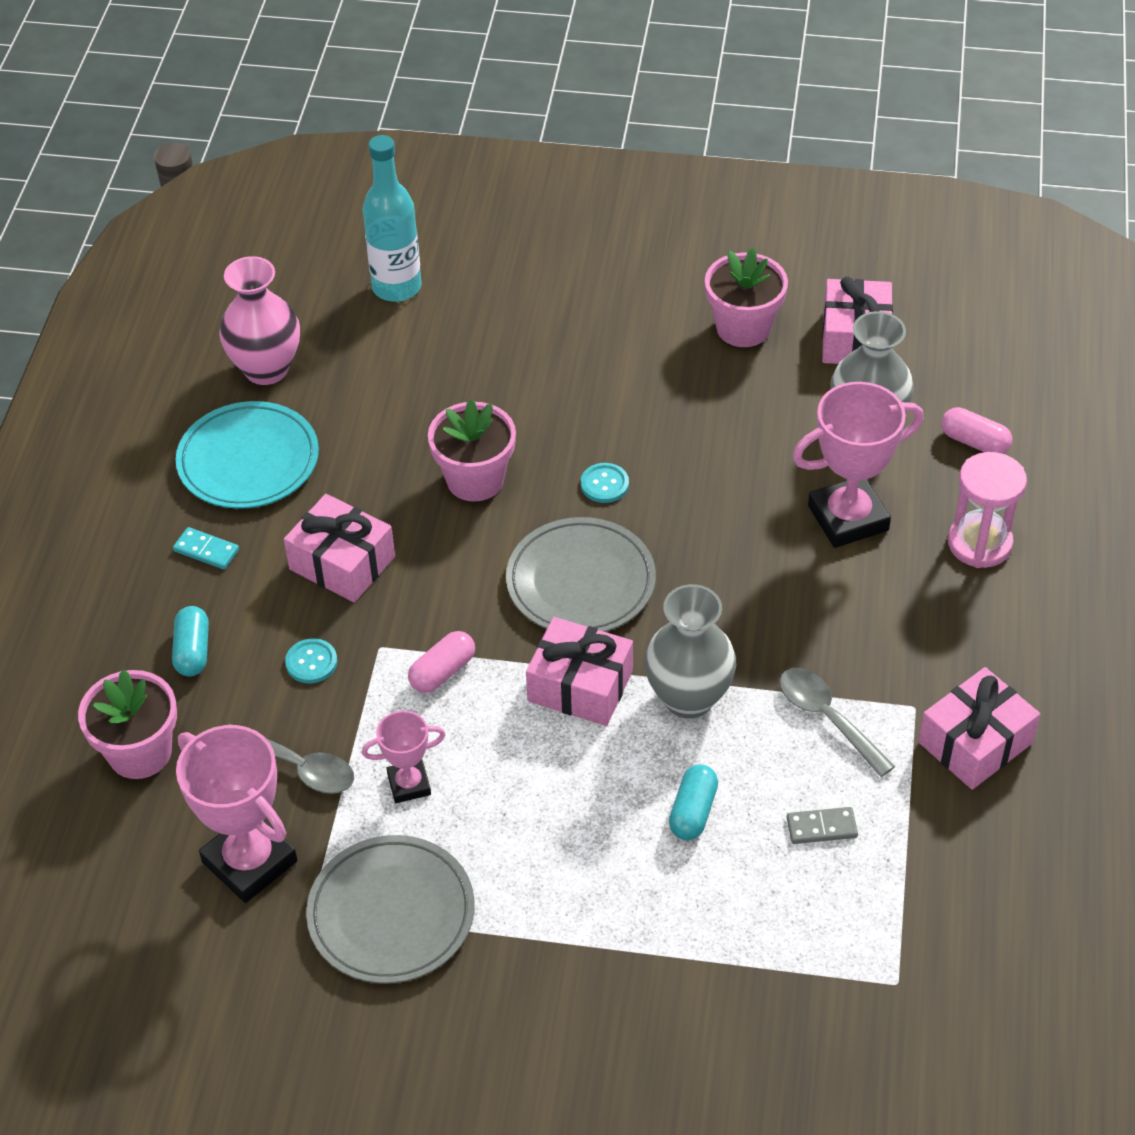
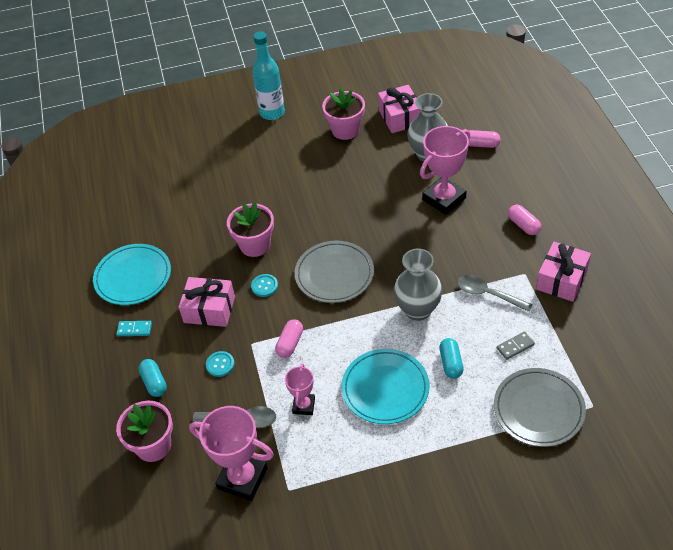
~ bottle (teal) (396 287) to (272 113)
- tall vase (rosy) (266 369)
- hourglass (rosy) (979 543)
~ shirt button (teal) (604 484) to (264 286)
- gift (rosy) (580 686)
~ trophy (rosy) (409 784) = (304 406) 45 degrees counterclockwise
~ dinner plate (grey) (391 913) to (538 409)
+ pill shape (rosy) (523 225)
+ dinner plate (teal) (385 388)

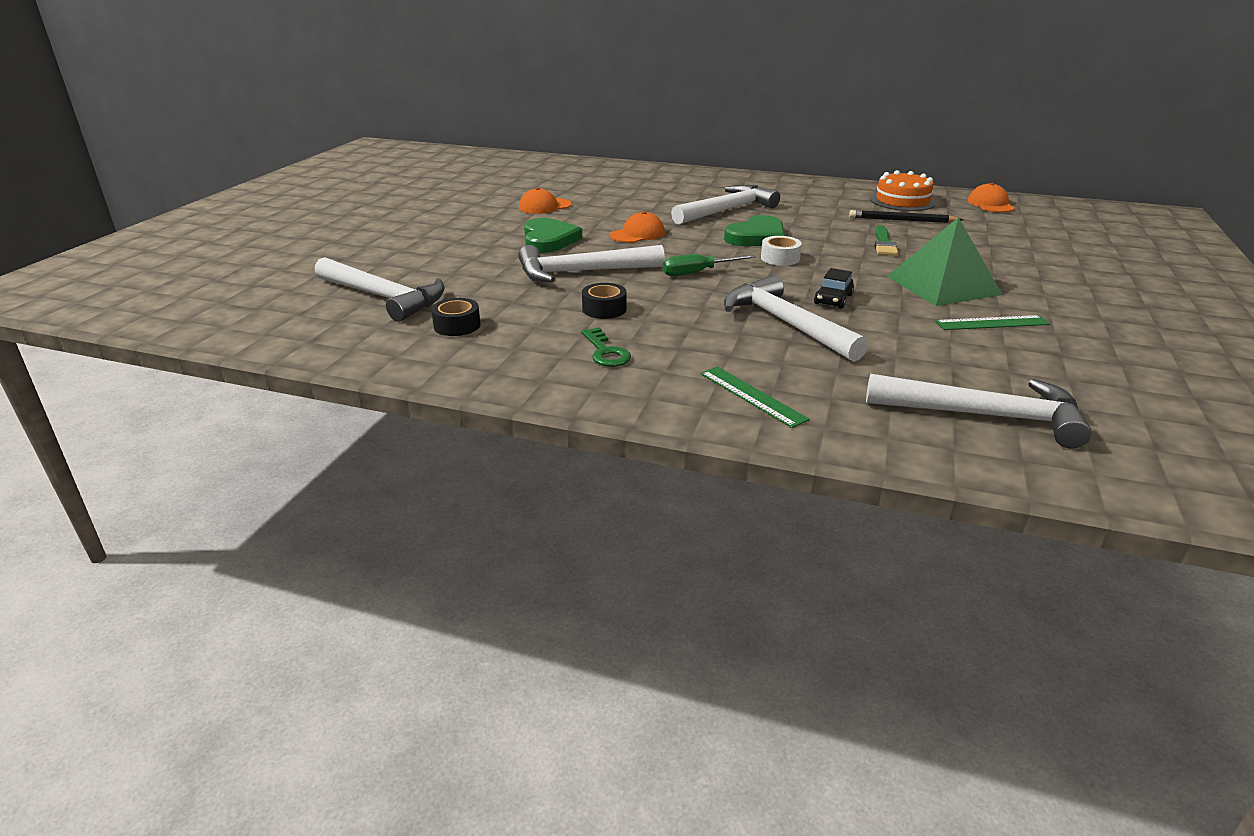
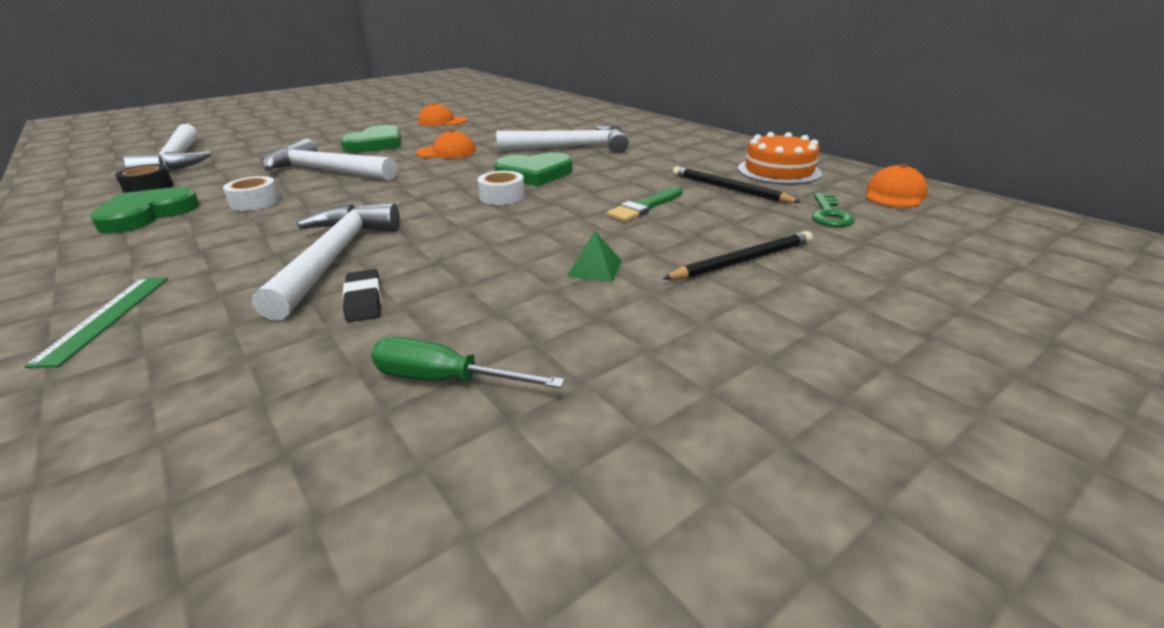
~ solid pyramid (green) (943 285) = (595 268) x0.41
~ screwdriver (green) (698 272) to (445 380)
- toy car (ebony) (833 299)
~ sticky tape (ebony) (604 309) to sticky tape (snow-white) (255 202)
- ruler (green) (992 323)
~ key (green) (606 352) to (829 214)
- carpenter's hammer (snow-white) (985 416)
+ love heart (green) (147 214)
+ pencil (ebony) (742 260)
+ eraser (ebony) (363 300)

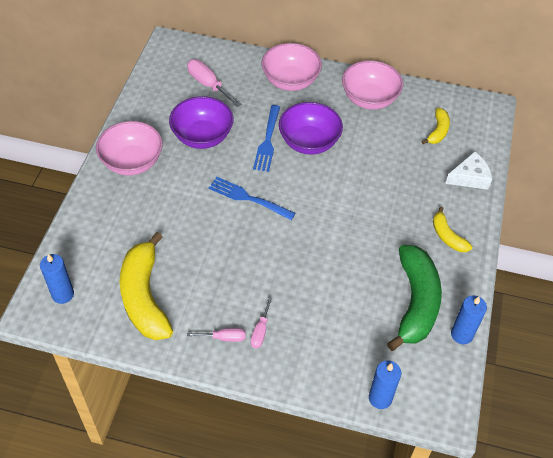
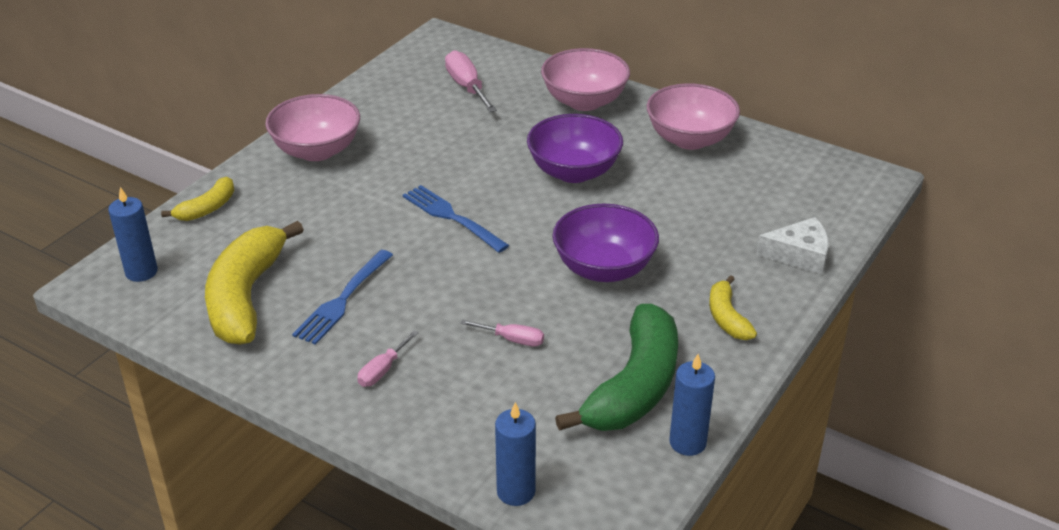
~ serving bowl (royal purple) (202 137) to (604 268)
~ dinner fork (cobalt) (267 140) to (343 299)
~ banana (yellow) (438 131) to (207 208)
~ screwdriver (rosy) (224 338) to (512 340)

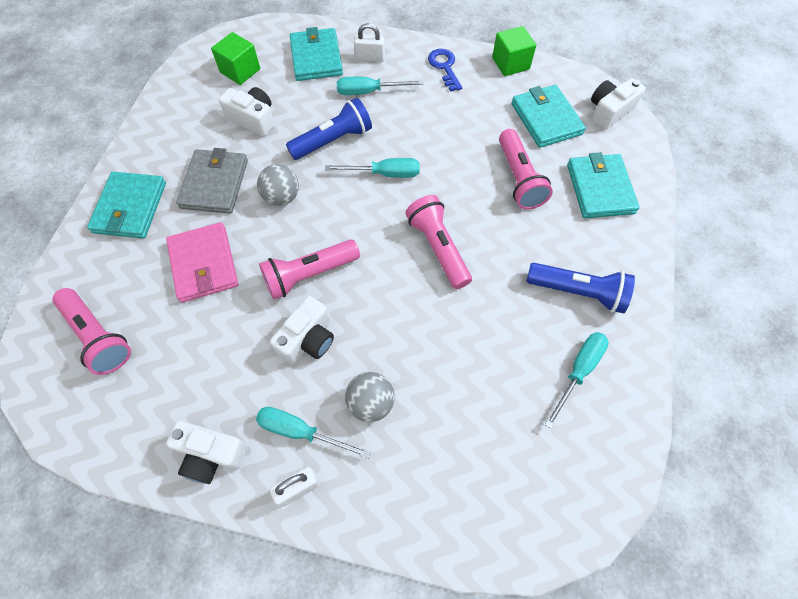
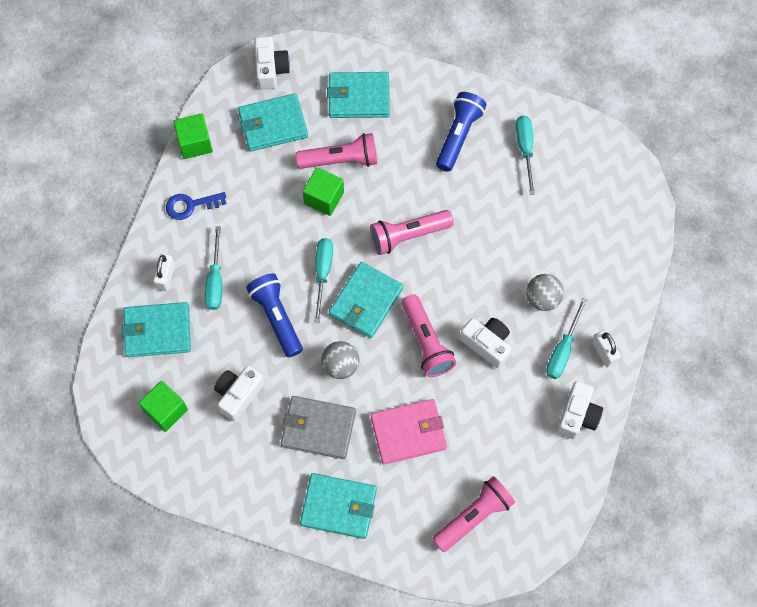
~ camera (snow-white) (609 111) = (271 69) 150 degrees counterclockwise
~ screwdriver (teal) (578 371) = (525 149) 45 degrees clockwise
+ solid cube (green) (324 198)
+ wallet (teal) (366 301)

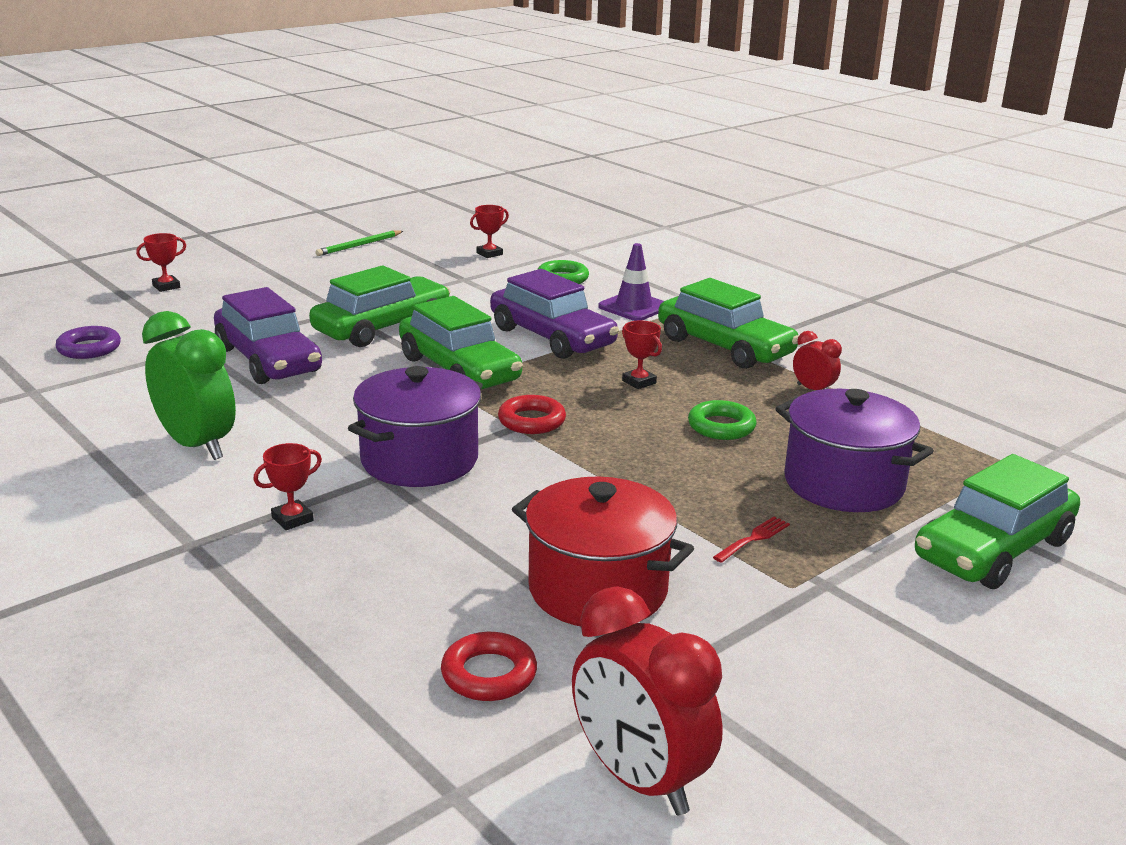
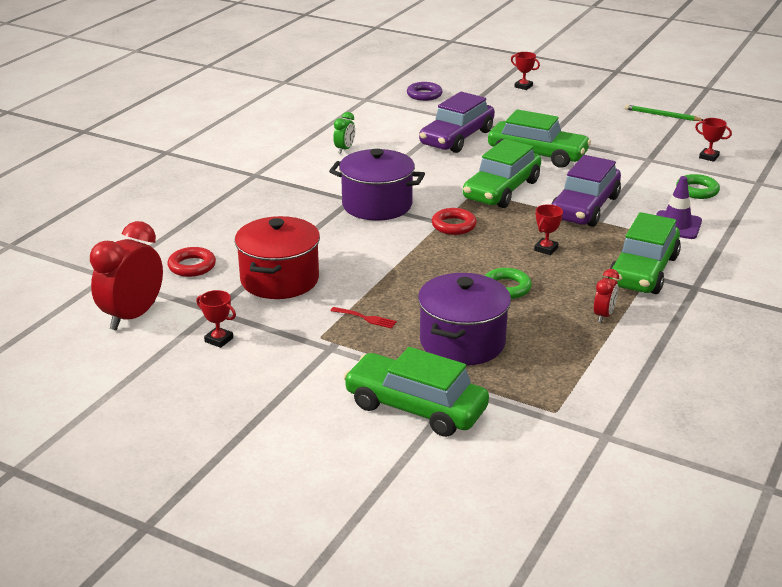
~ clock (green) (197 446) = (344 149) x0.50
~ trophy (red) (292 519) to (219 340)

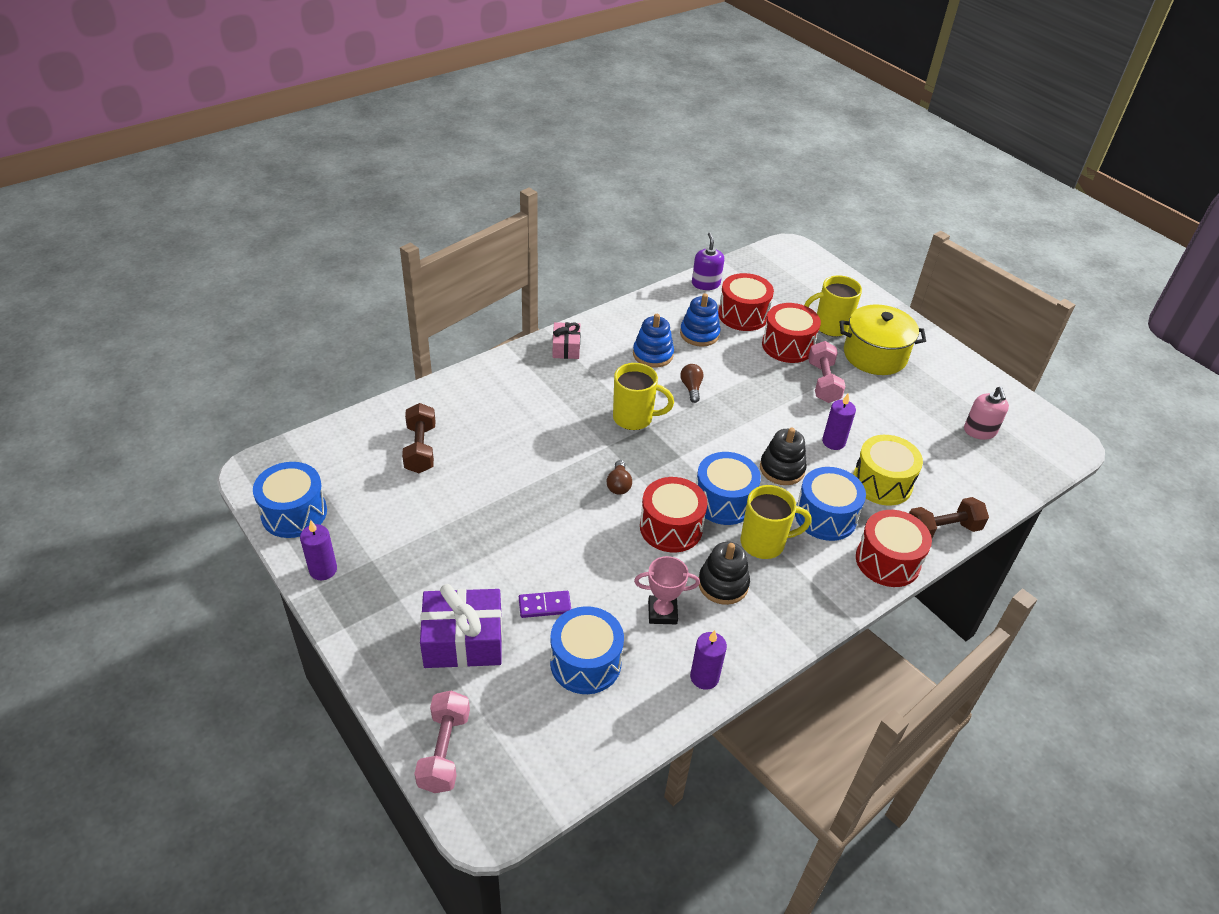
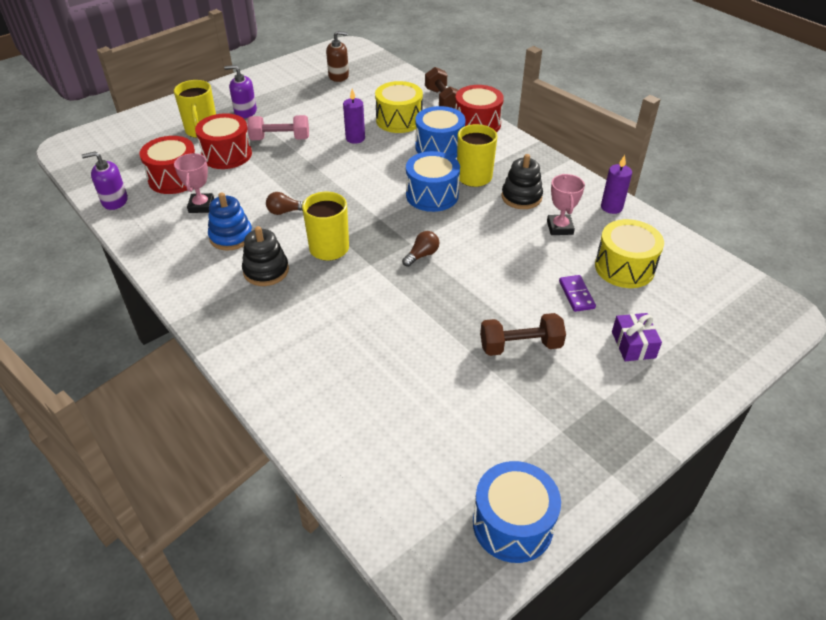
~ ring stacker (cobalt) (699 334) to trophy (rosy) (201 206)
~ cooking pot (yellow) (875 355) to pump bottle (royal purple) (245 112)
- gift (rosy) (566 348)
~ pump bottle (rosy) (980 431) to pump bottle (brown) (338 76)
~ free weight (brown) (420 449) to (520 346)
~ ring stacker (ebony) (782 469) to (266 271)
~ lightbulb (brown) (619 485) = (422 255) 45 degrees counterclockwise
- drum (red) (671 527)
- pillar candle (royal purple) (323 570)
~ gift (royal purple) (463 641) = (633 345) x0.58
~ drum (cobalt) (585 663) to drum (yellow) (624 267)
- free weight (rosy) (444 751)

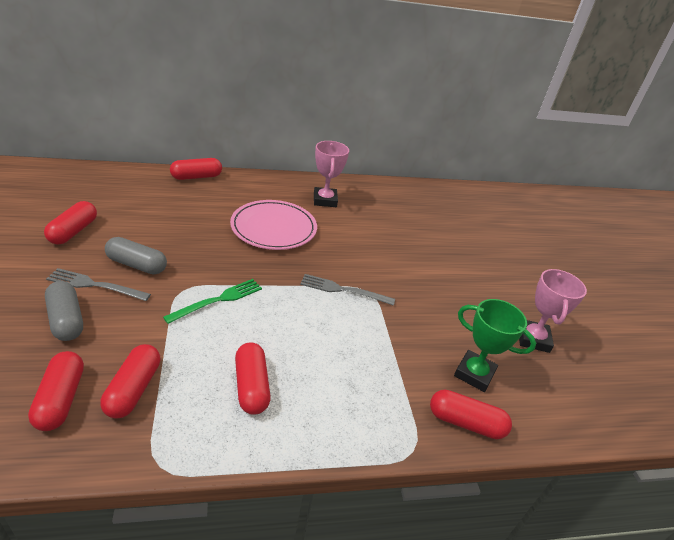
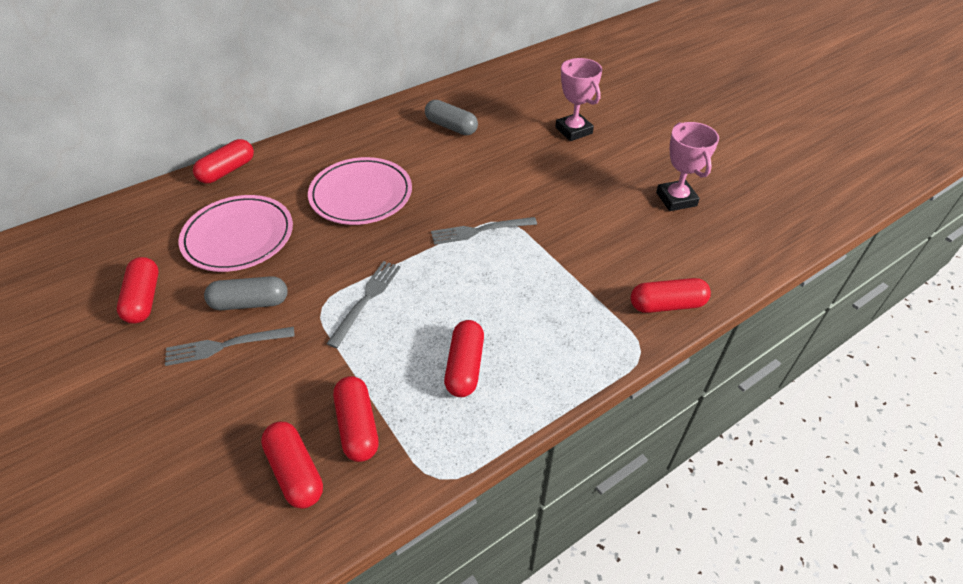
~ trophy (rosy) (325 200) to (573 130)
~ dinner fork (green) (218 300) to dinner fork (grey) (366 299)
~ pill shape (grey) (66 320) to (451 127)
- trophy (green) (474 374)
~ pill shape (red) (251 386) = (465 366) 45 degrees clockwise
+ dinner plate (rosy) (238 237)

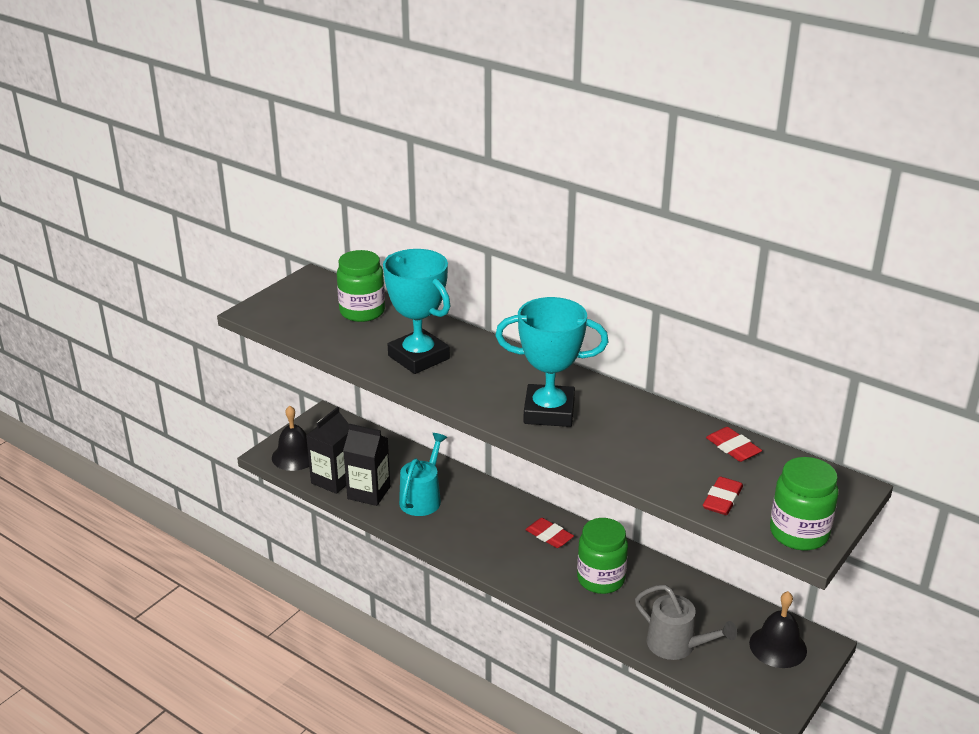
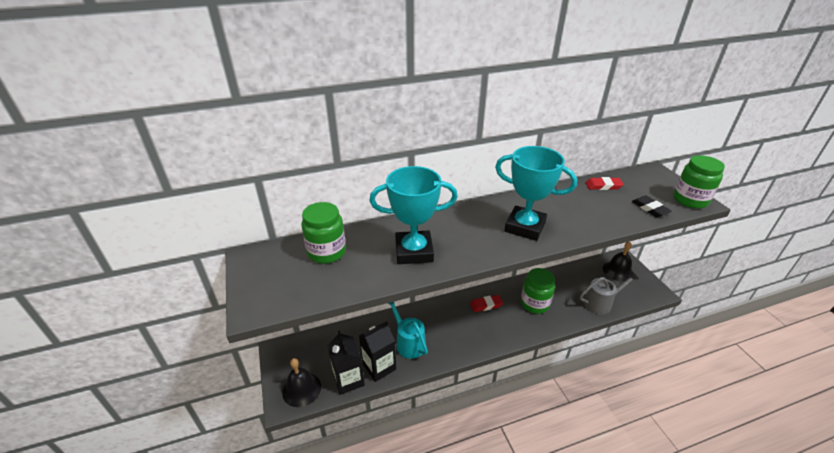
~ trophy (teal) (549 412) = (524 227) 75 degrees clockwise
~ eraser (red) (722 500) to eraser (ebony) (650 208)

